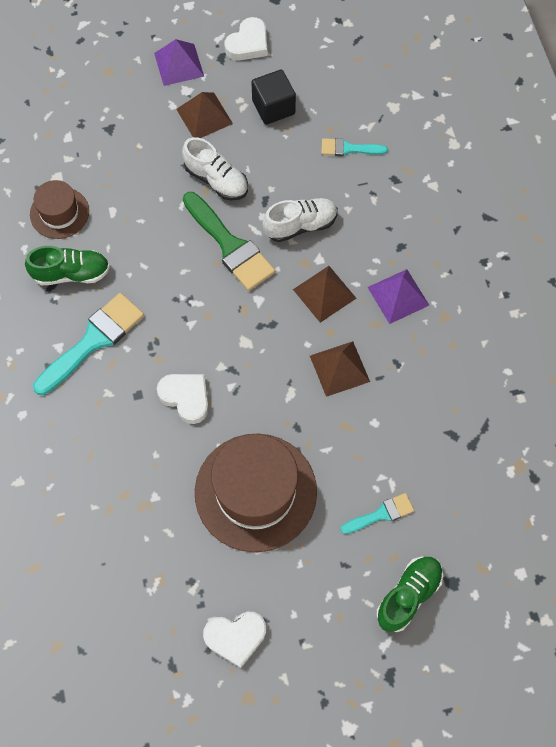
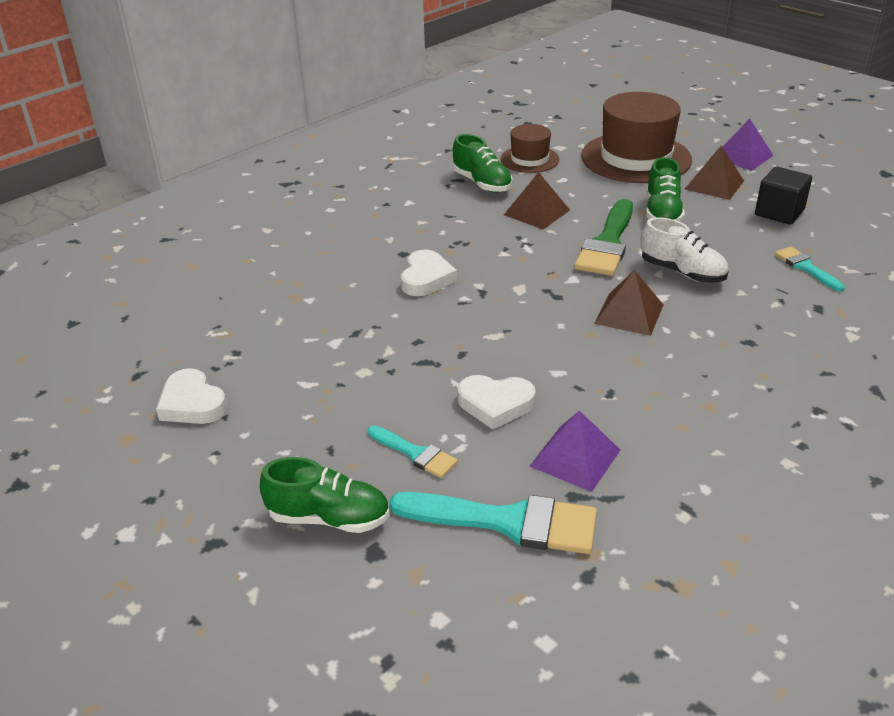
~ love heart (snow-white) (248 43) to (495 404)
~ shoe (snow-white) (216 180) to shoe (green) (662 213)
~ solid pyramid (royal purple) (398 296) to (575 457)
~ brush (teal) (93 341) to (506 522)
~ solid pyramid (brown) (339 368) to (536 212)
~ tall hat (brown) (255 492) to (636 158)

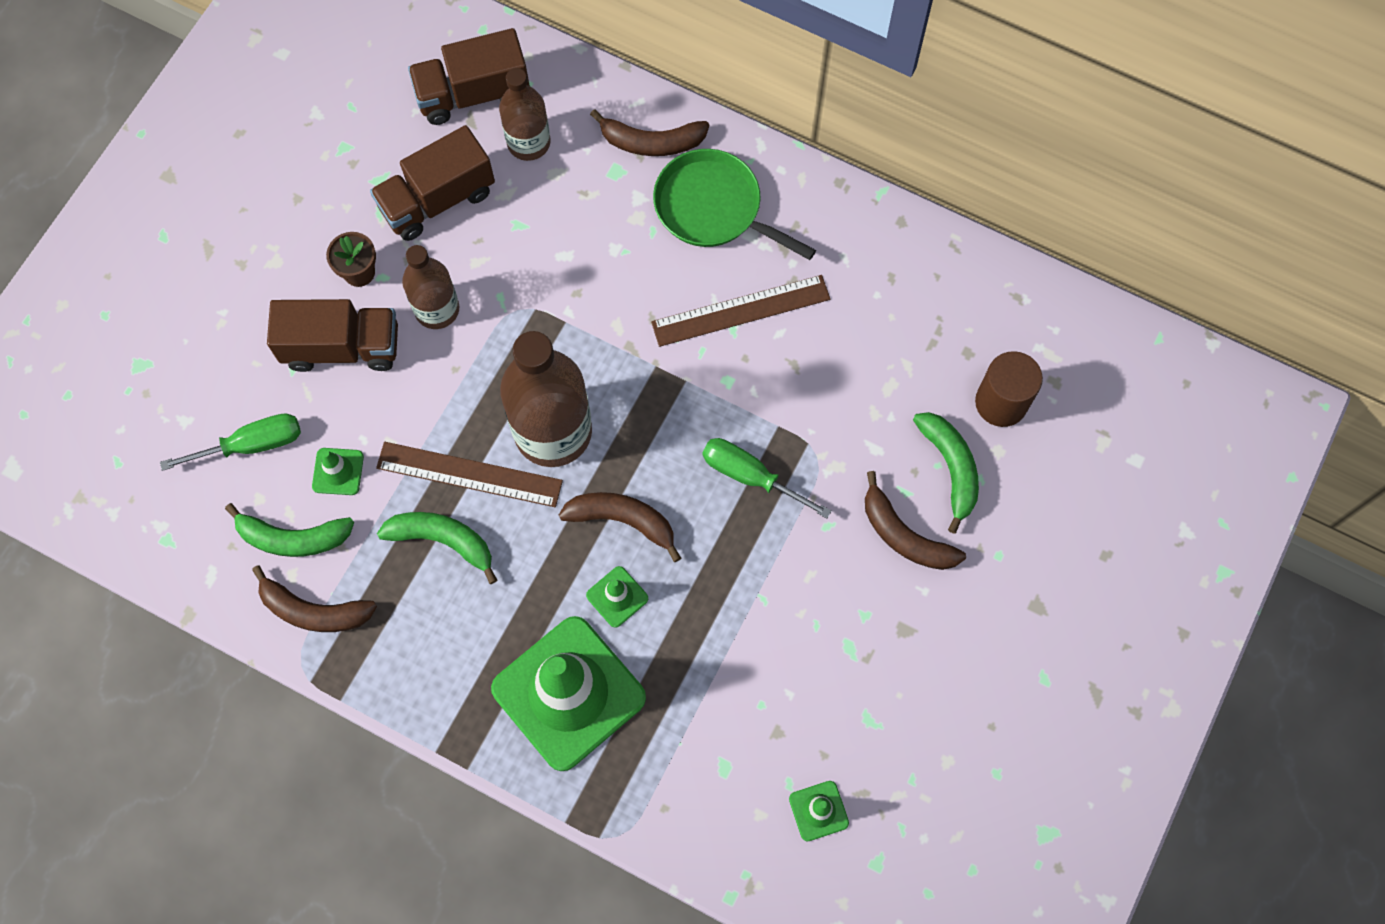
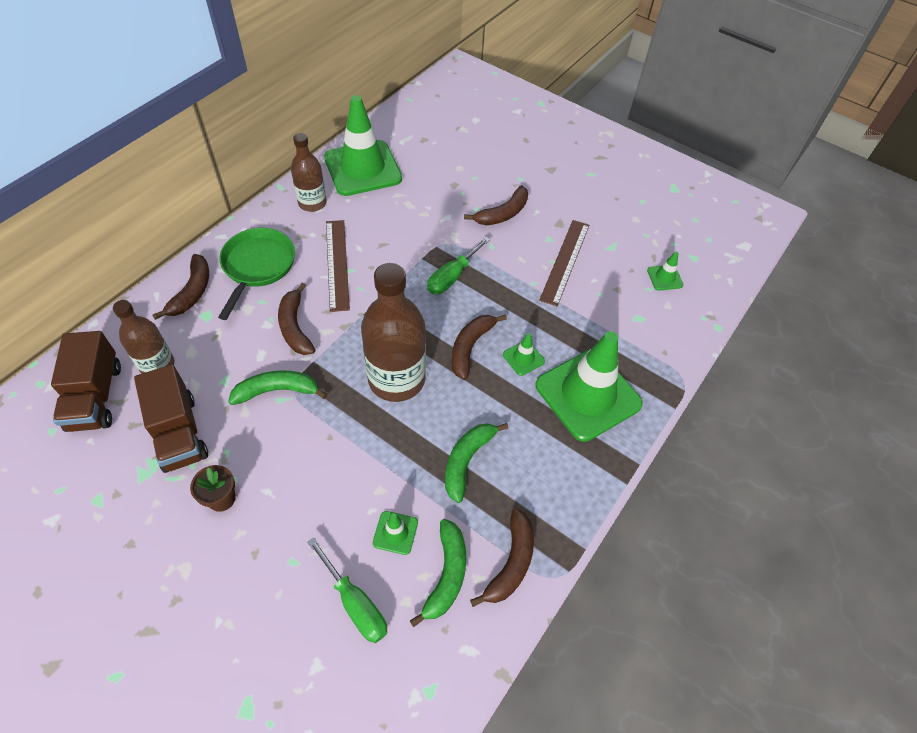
~ skillet (green) (713 208) = (257 266) 150 degrees clockwise
~ bottle (brown) (437 309) to (312 203)
- lorry (brown) (342 347)
- cylinder shape (brown) (1001 402)
~ banana (green) (950 468) to (277 391)
~ screwdriver (green) (252 445) = (355 603) 150 degrees clockwise
~ ruler (brown) (469 474) to (565 261)
+ road cone (green) (363 168)
+ banana (brown) (295 327)

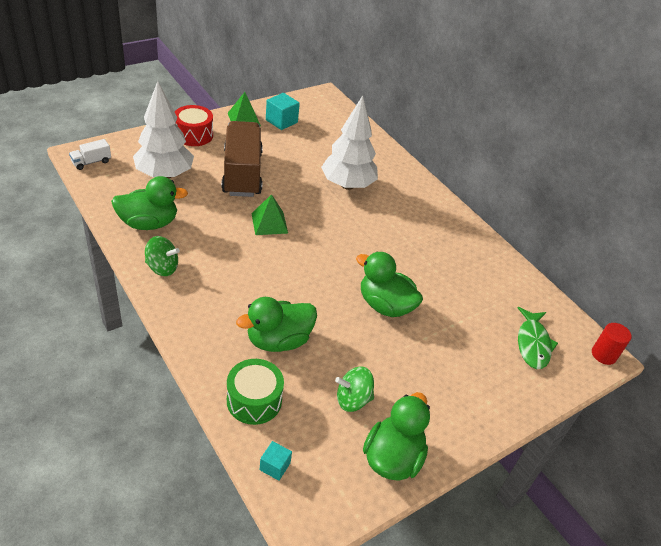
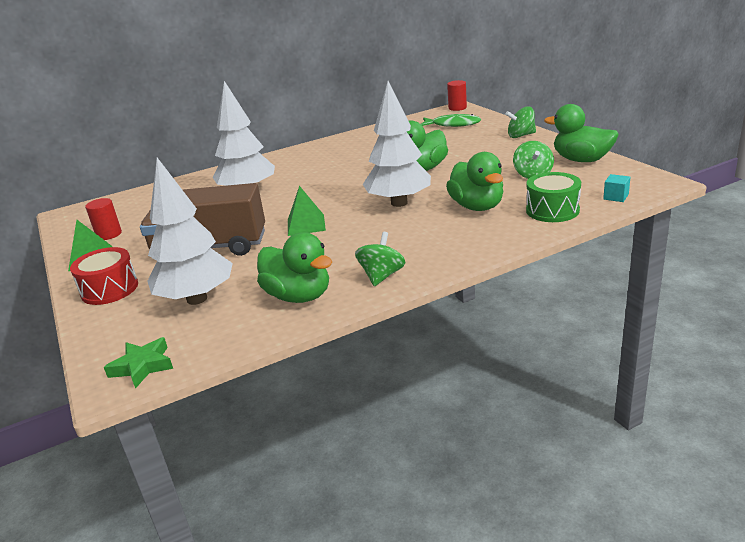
~ solid cube (teal) (281 121) to cylinder shape (red) (109 234)
~ lorry (snow-white) (91 162) to star shape (green) (142 366)
~ duck (green) (149 223) = (299 296) 135 degrees clockwise
+ toy tree (snow-white) (399 203)
+ spinning top (green) (521 135)

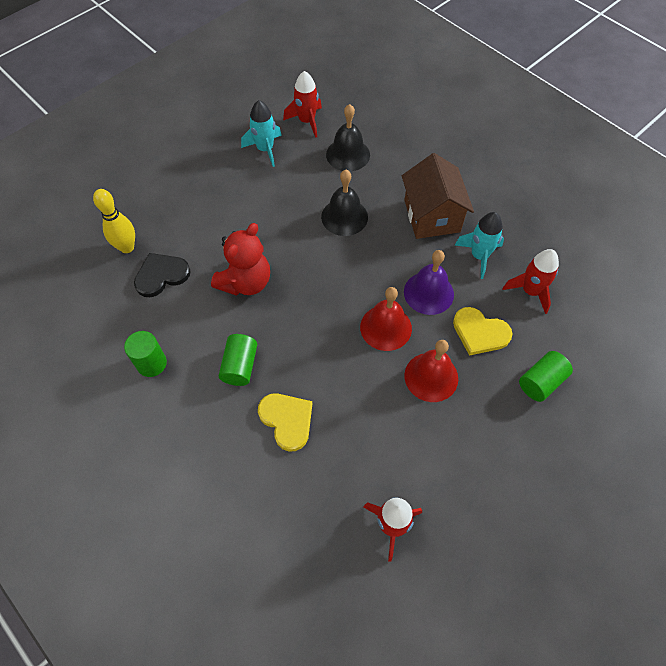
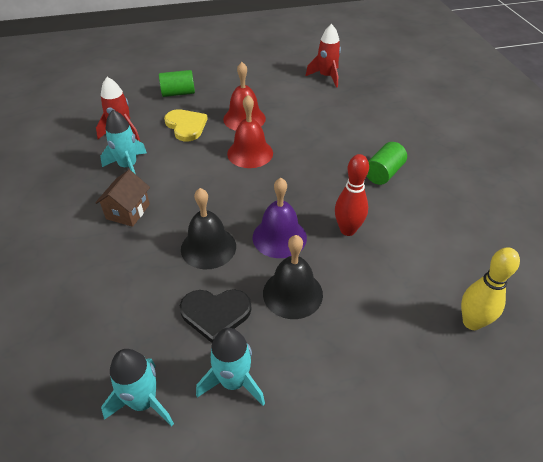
~ rocket (red) (306 121) to rocket (teal) (143 402)
~ school bell (ebony) (348 154) to (292 293)
~ house (brown) (432 216) = (128 211) x0.61
~ teddy bear (red) (246 282) to skittle (red) (347 230)
~ school bell (royal purple) (428 293) to (279 237)
~ love heart (ebony) (161 275) to (215 313)
- cylinder shape (green) (151 363)
- love heart (yellow) (287 420)

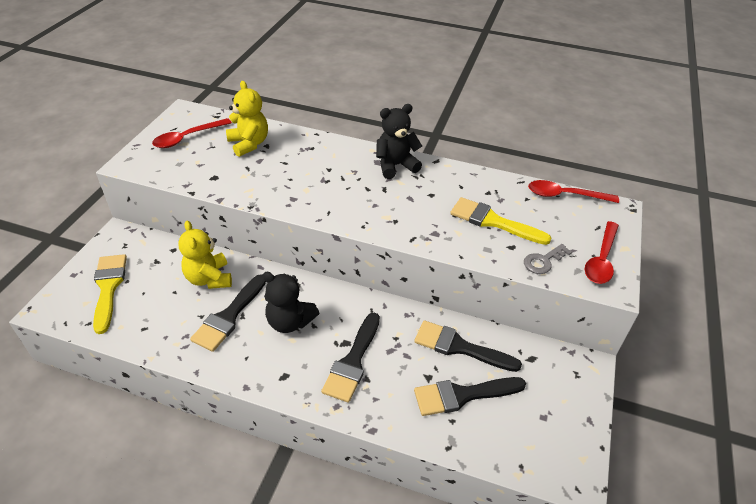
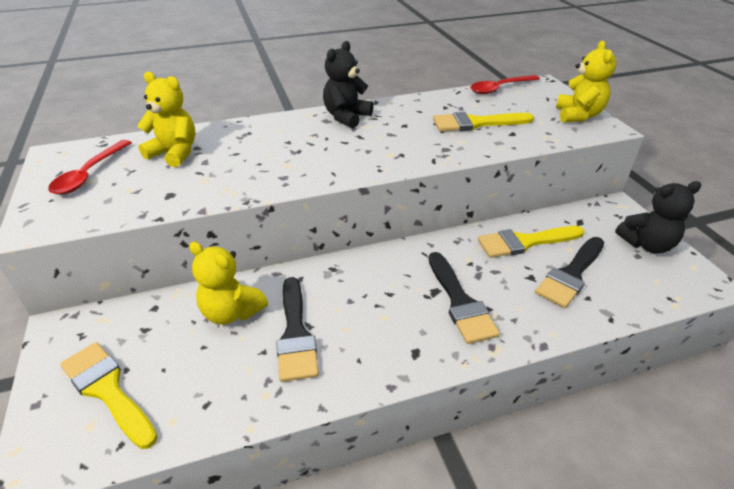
~ tablespoon (red) (601 259) to teddy bear (yellow) (578 115)
- key (grey) (543 261)
~ teddy bear (ebony) (290 322) to (647 245)
~ brush (ebony) (459 347) to brush (yellow) (525 242)

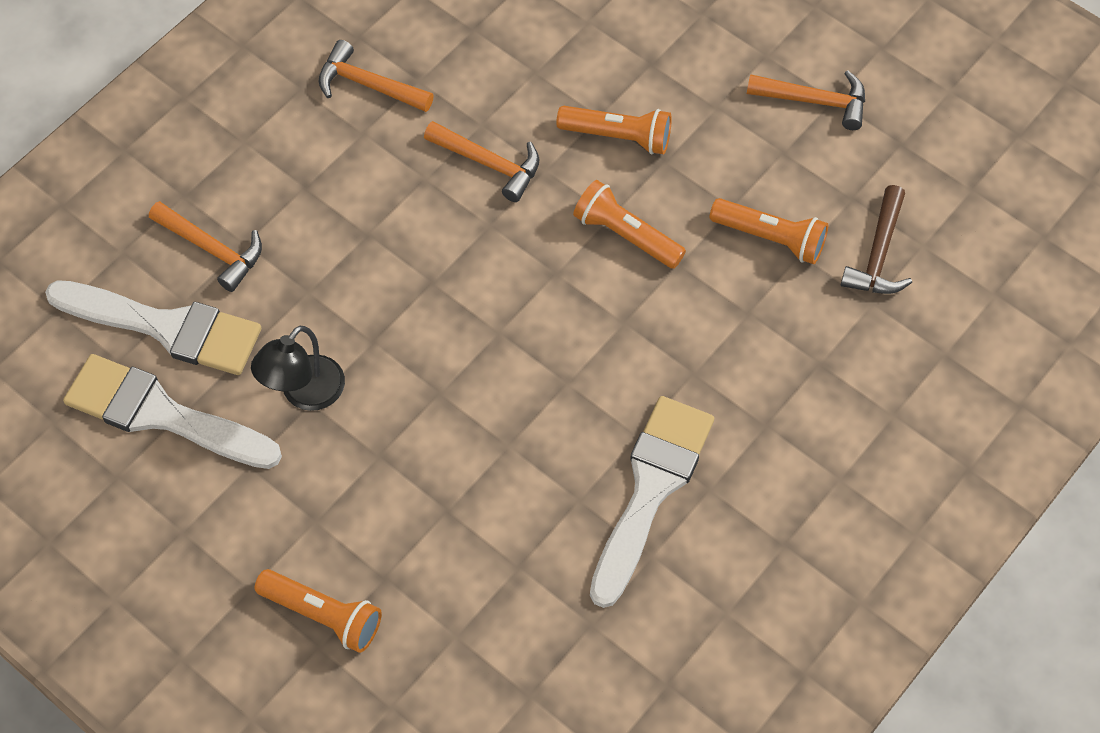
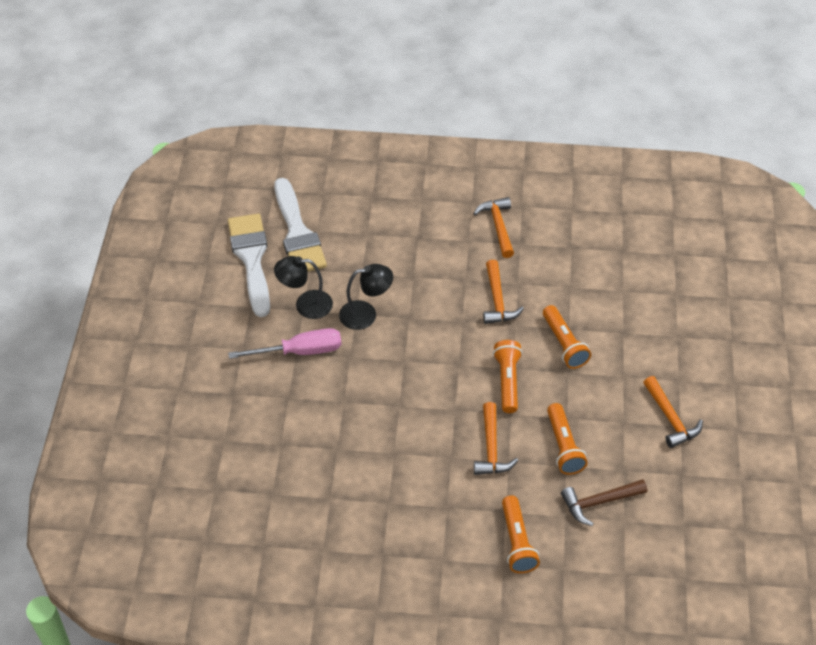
~ carpenter's hammer (bright orange) (212 249) to (491 448)
- brush (snow-white) (651 489)
~ pocket torch (bright orange) (323 615) to (517 542)
+ reading lamp (ebony) (366 314)
+ screwdriver (rosy) (300 351)

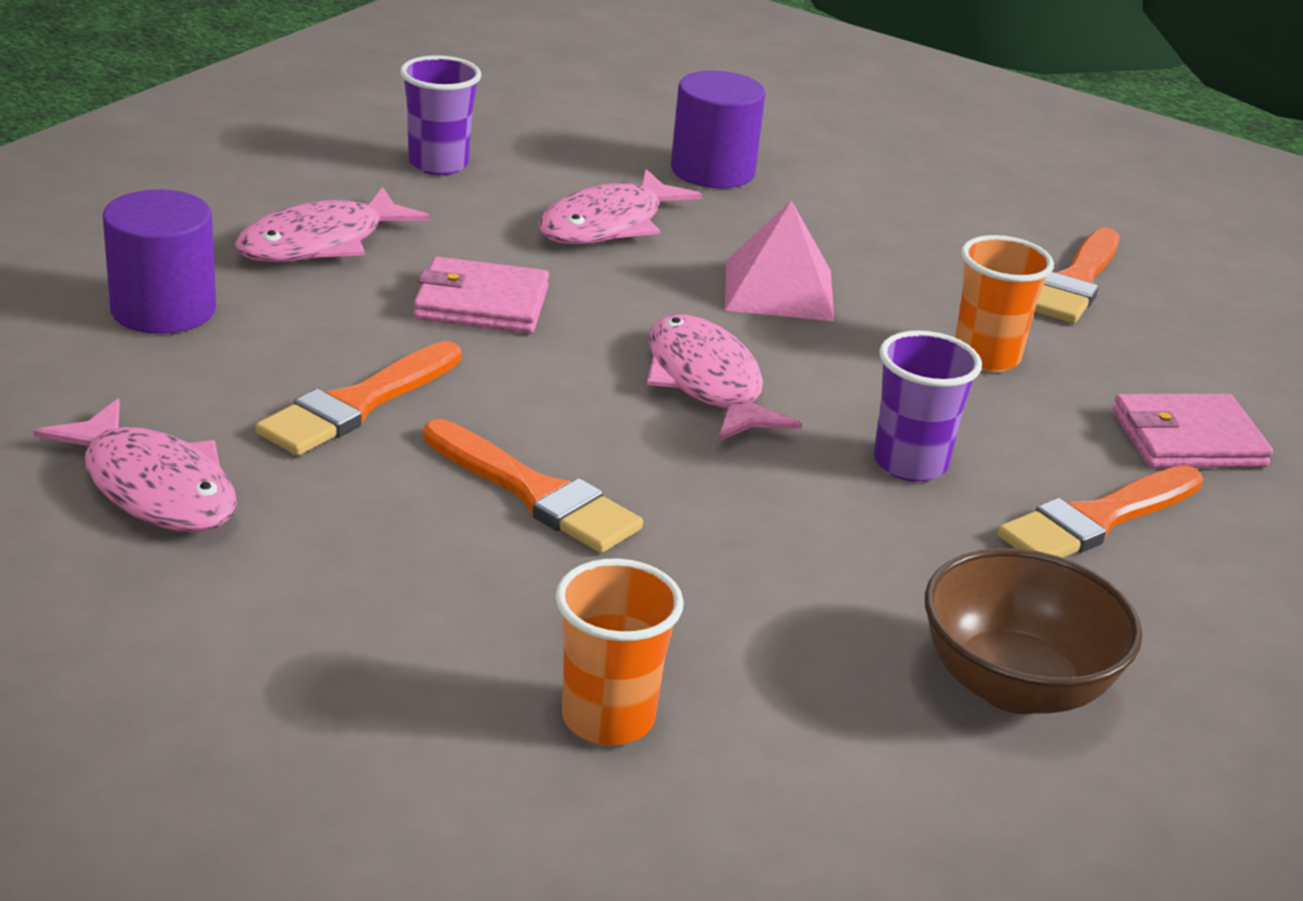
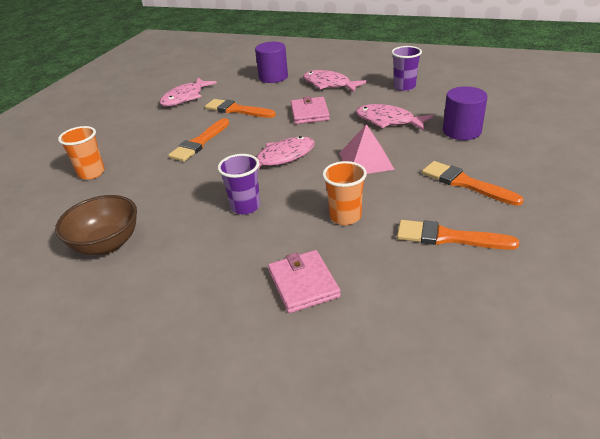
~ brush (bright orange) (1097 520) to (465 183)

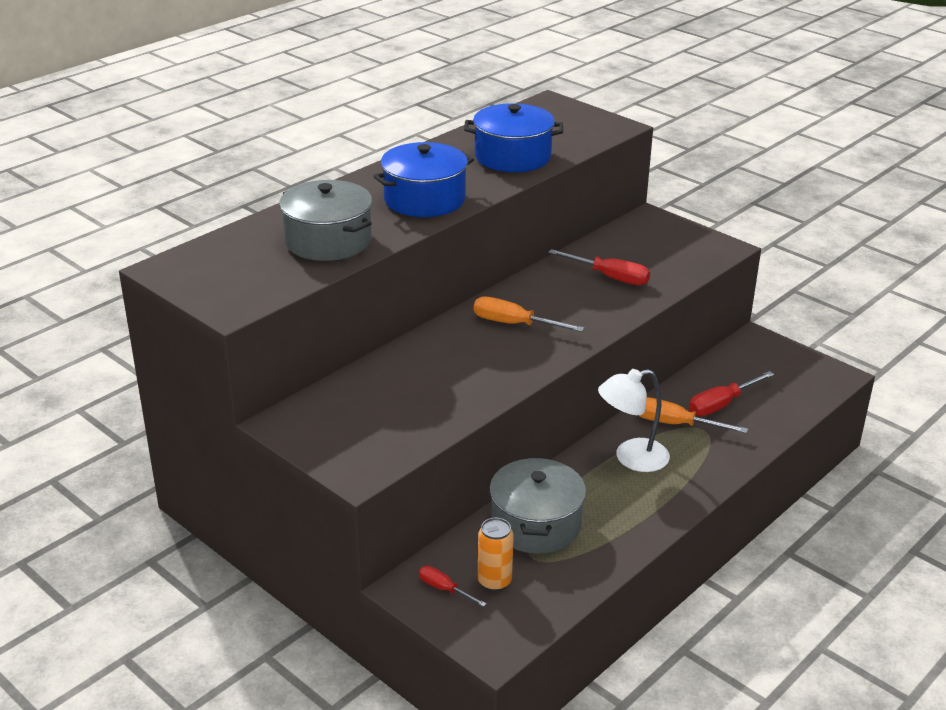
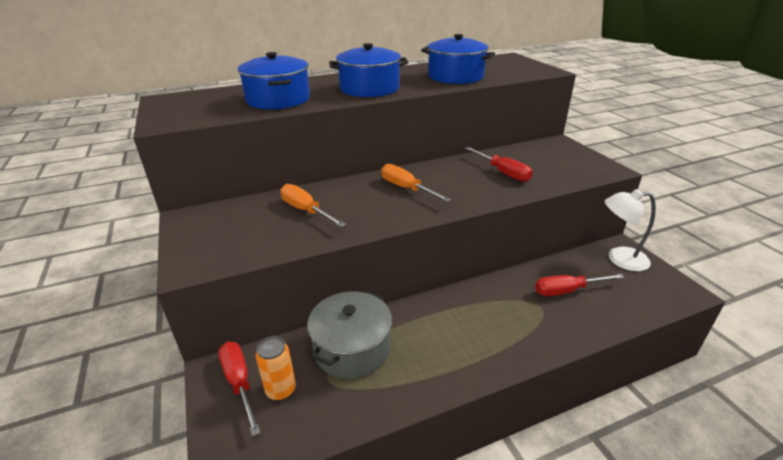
~ cooking pot (grey) (328 241) to cooking pot (cobalt) (278 99)
~ reading lamp (snow-white) (631 458) to (619 259)
~ screwdriver (bright orange) (675 424) to (306 210)
~ screwdriver (red) (444 589) = (239 382) x1.66

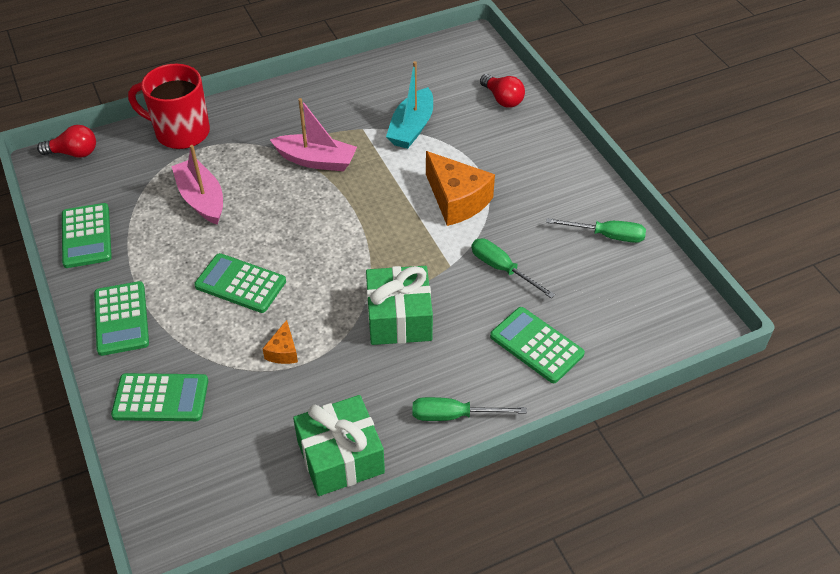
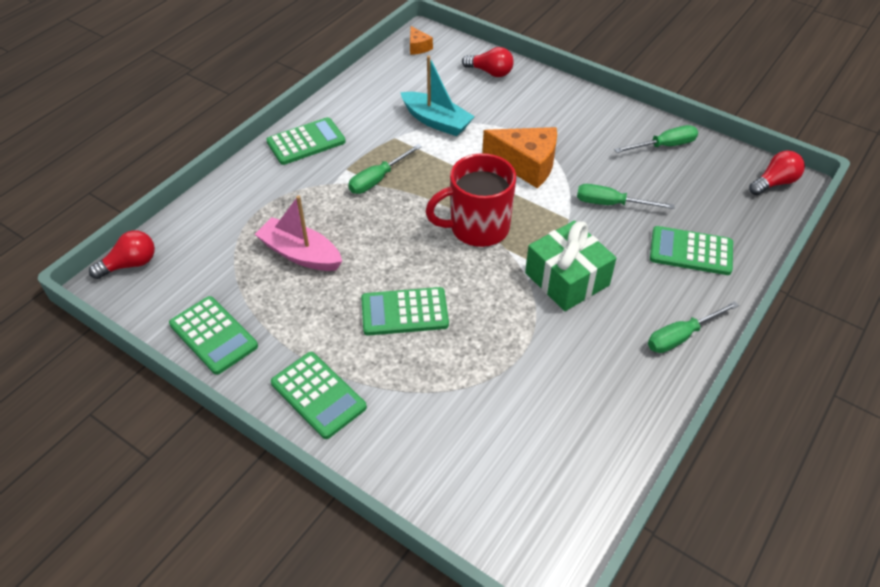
~ boat (teal) (411 128) = (436 121) 45 degrees counterclockwise
~ mug (red) (181 132) to (477 228)
~ boat (rosy) (316 160) to screwdriver (green) (378 179)
~ cheese wedge (bright orange) (283 351) to (418 47)
~ pocket calculator (green) (161 398) to (306 142)
- gift (green) (340 457)
+ lightbulb (red) (774 183)

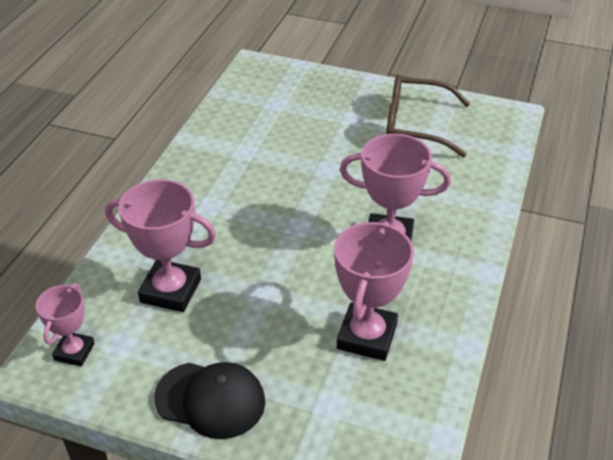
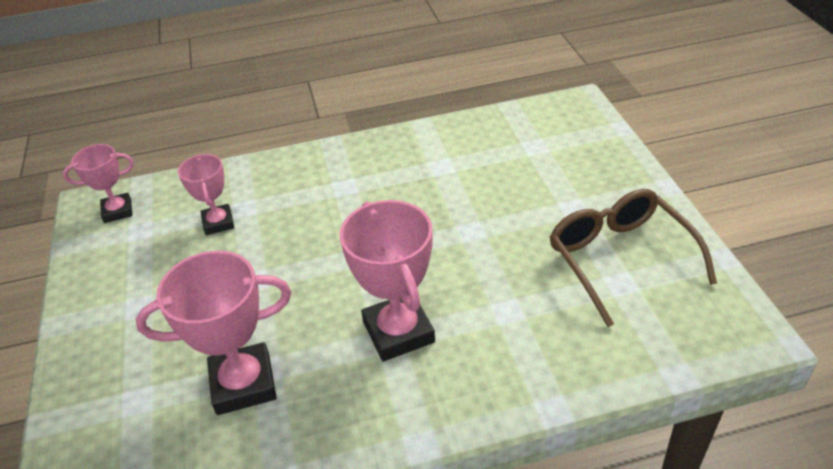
~ trophy (rosy) (170 291) = (218 223) x0.60
- baseball cap (ebony) (210 400)

